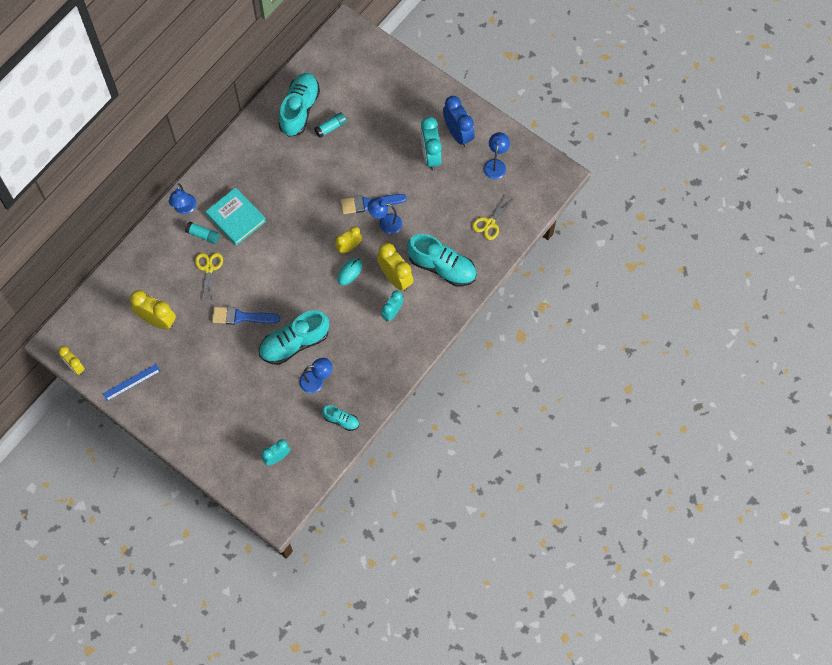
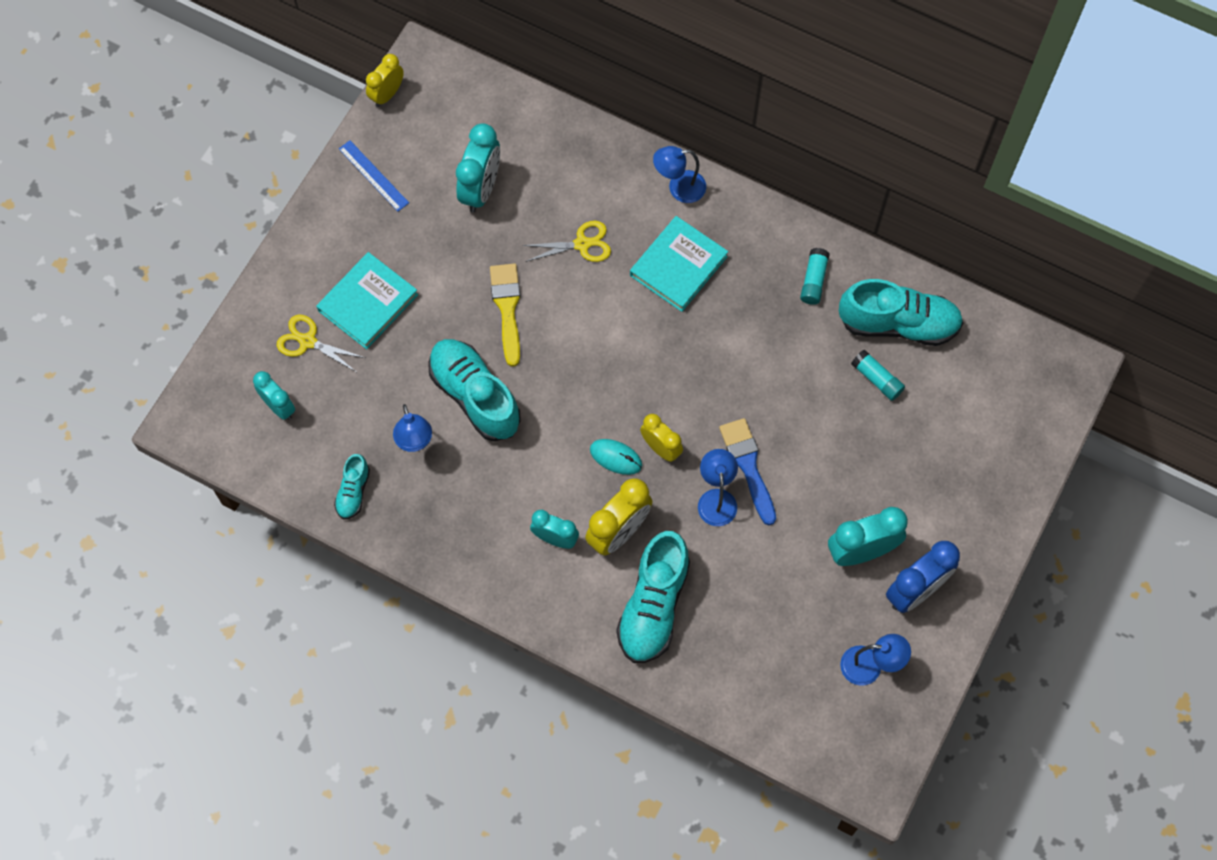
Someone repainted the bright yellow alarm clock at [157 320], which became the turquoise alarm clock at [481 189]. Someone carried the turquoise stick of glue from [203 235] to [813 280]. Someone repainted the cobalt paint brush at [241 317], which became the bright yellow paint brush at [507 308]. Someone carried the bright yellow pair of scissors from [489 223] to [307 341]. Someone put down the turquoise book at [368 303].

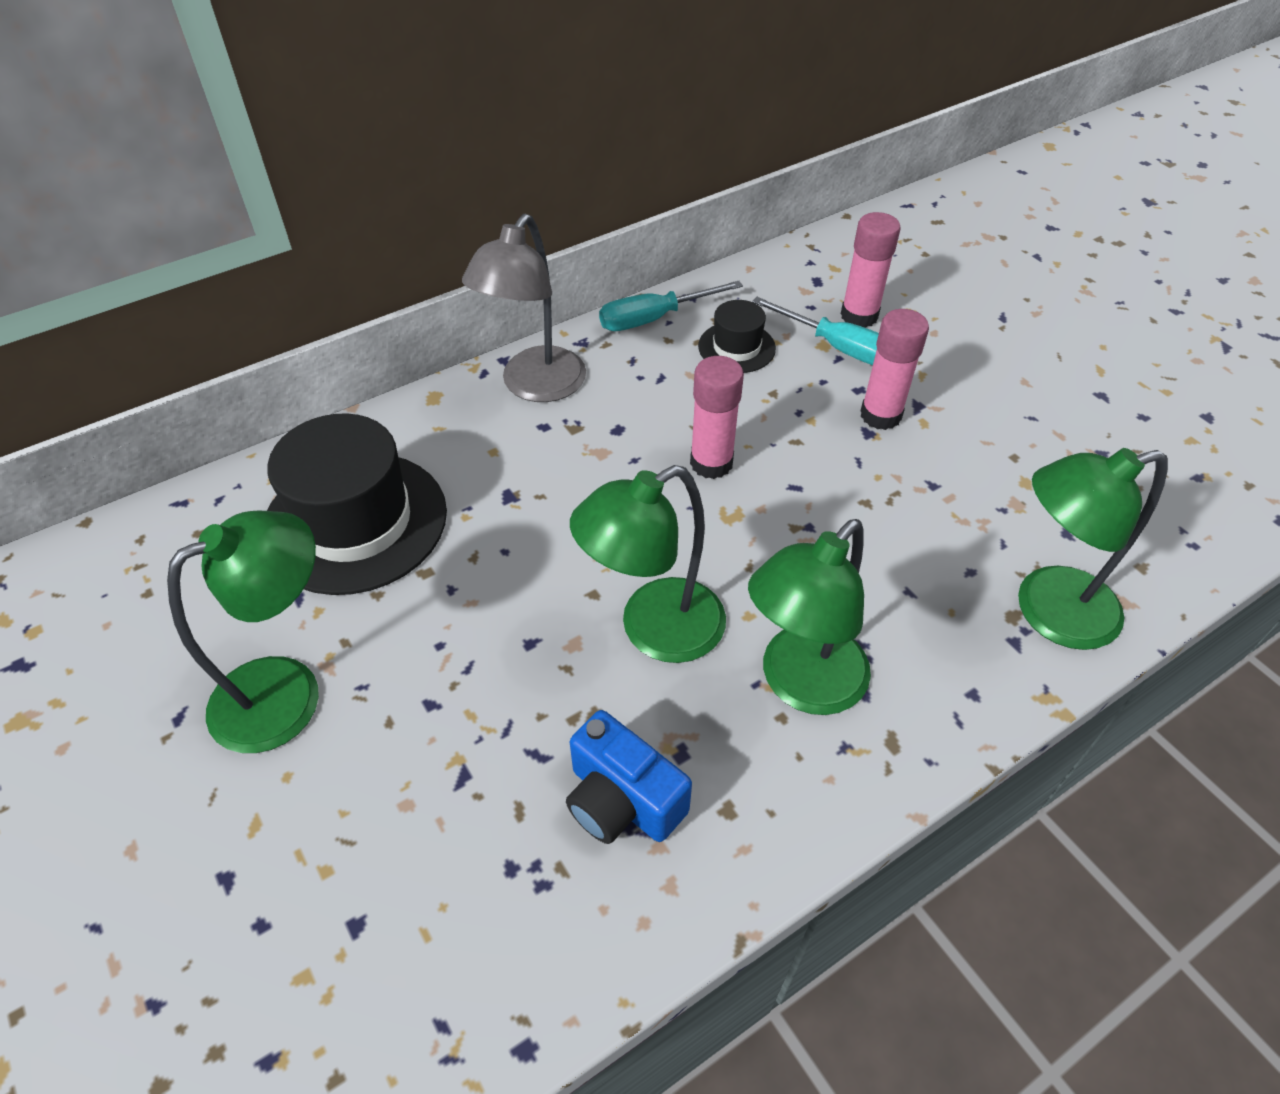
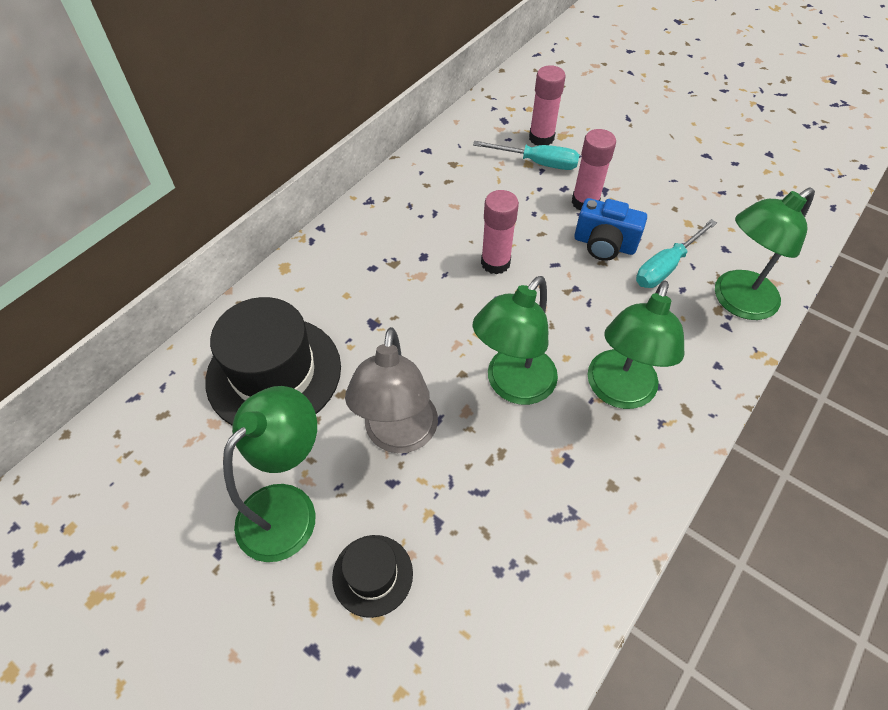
Someone carried the gray reading lamp from [535 386] to [399 436]. Someone carried the cobalt compact camera from [622 800] to [604 244]. Someone carried the turquoise screwdriver from [654 319] to [666 266]. Someone carried the jet-black hat from [736 347] to [372 575].

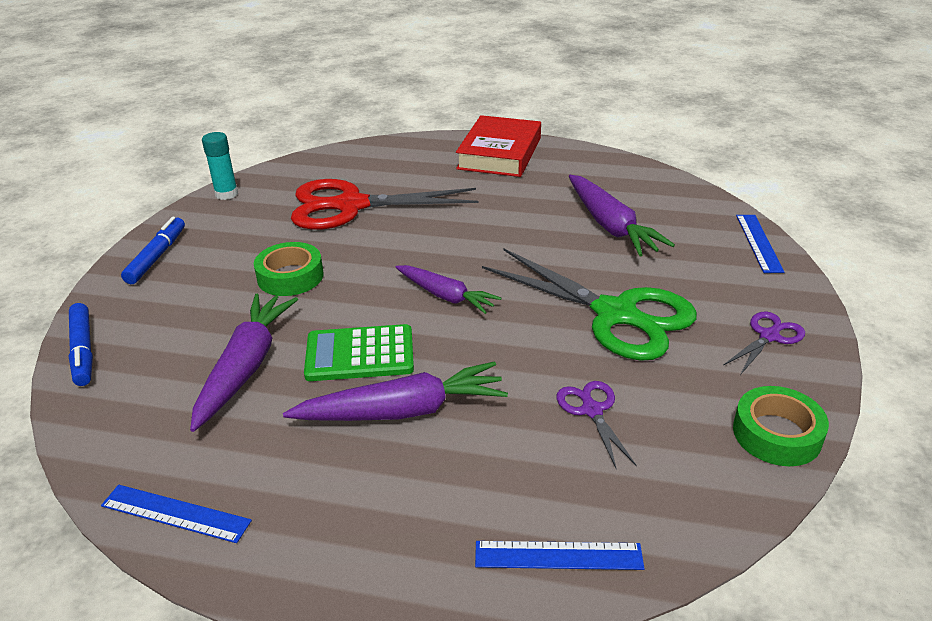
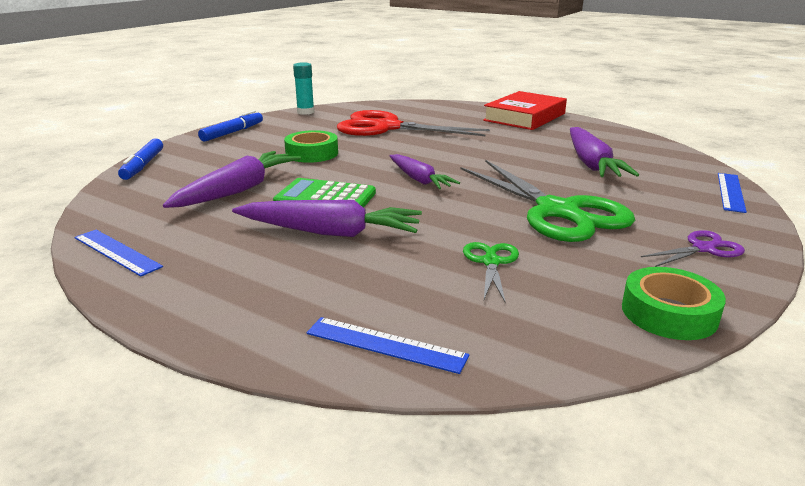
Someone repainted the purple pair of scissors at [591 410], which became the green pair of scissors at [491 262].

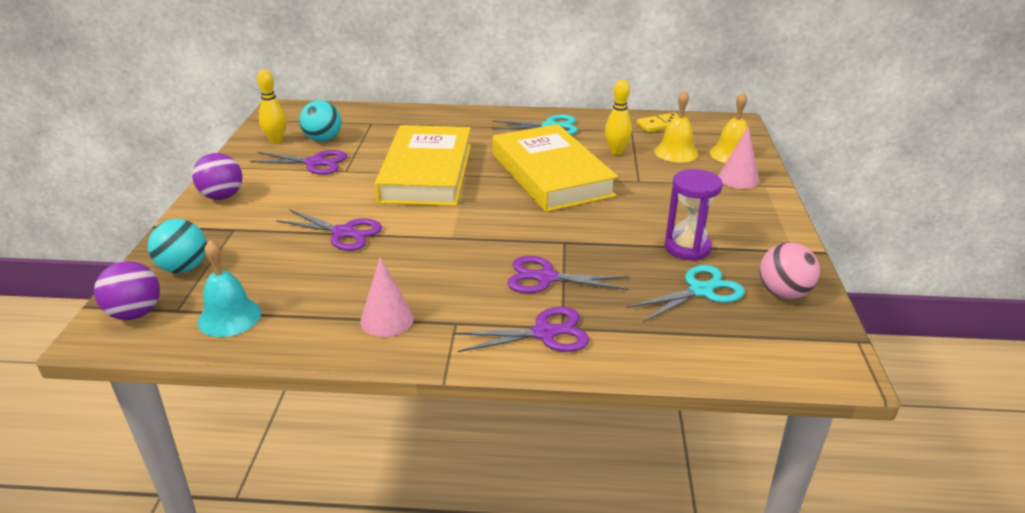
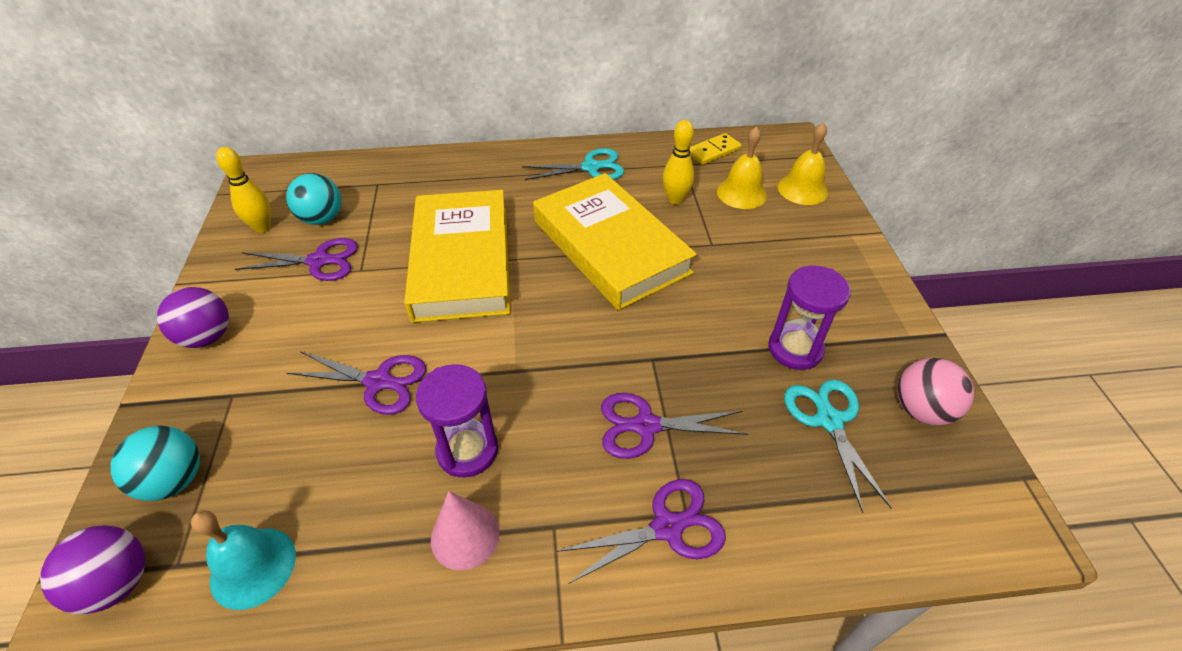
Someone rotated the turquoise pair of scissors at [700 291] by 60 degrees counterclockwise. Someone took away the rosy cone at [738 179]. Someone put down the purple hourglass at [467 450].

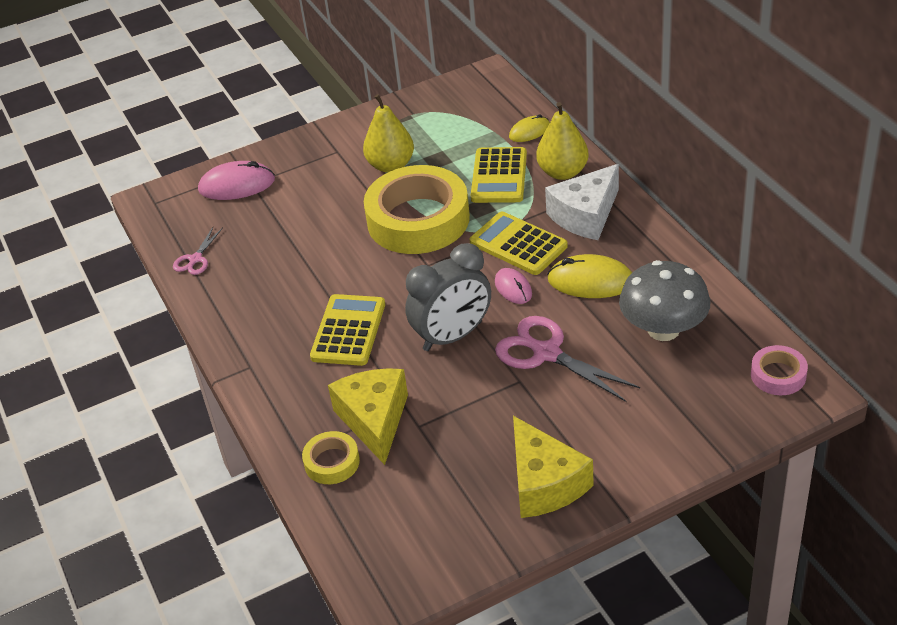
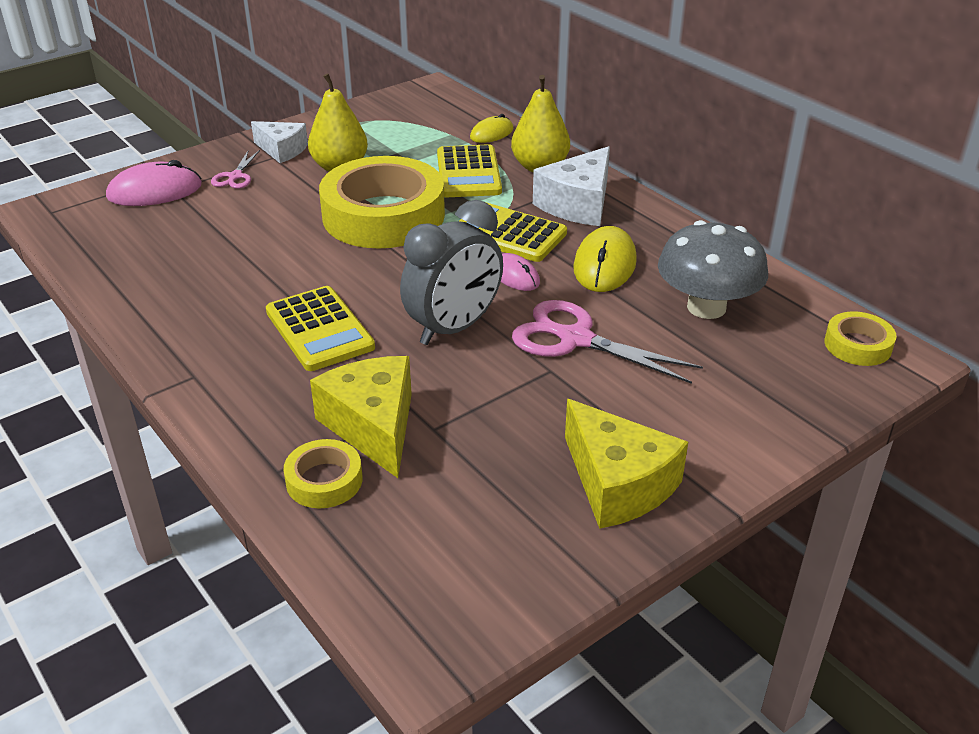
Someone carried the rosy pair of scissors from [195 259] to [235 176]. Someone rotated the bright yellow calculator at [348 331] by 150 degrees clockwise. Someone rotated the bright yellow computer mouse at [590 281] by 75 degrees counterclockwise. Someone repainted the rosy tape at [778 375], which became the bright yellow tape at [857 345]. Someone put down the pure white piece of cheese at [282 150].

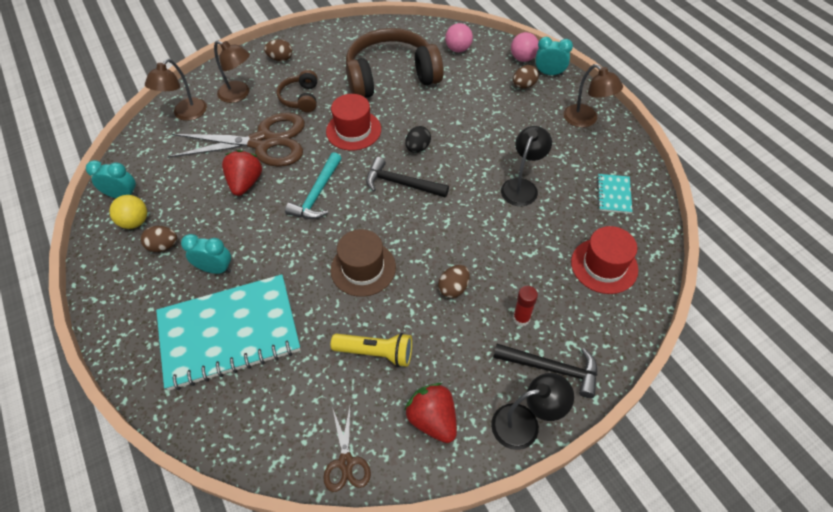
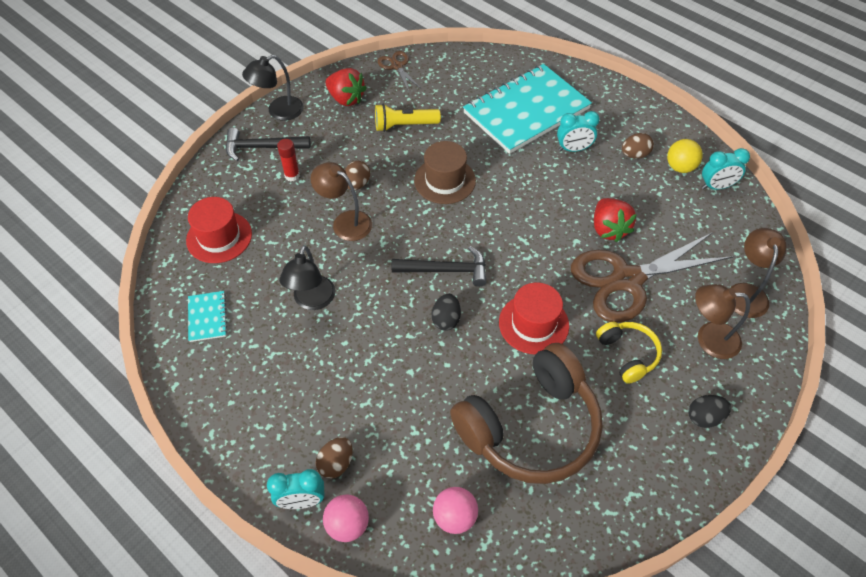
Someone repainted the russet toy egg at [280 59], which became the jet-black toy egg at [704 417]. Someone repainted the russet headset at [301 98], which became the bright yellow headset at [627 354]. Someone took away the turquoise claw hammer at [317 194]. Someone carried the russet reading lamp from [585 120] to [345 222].

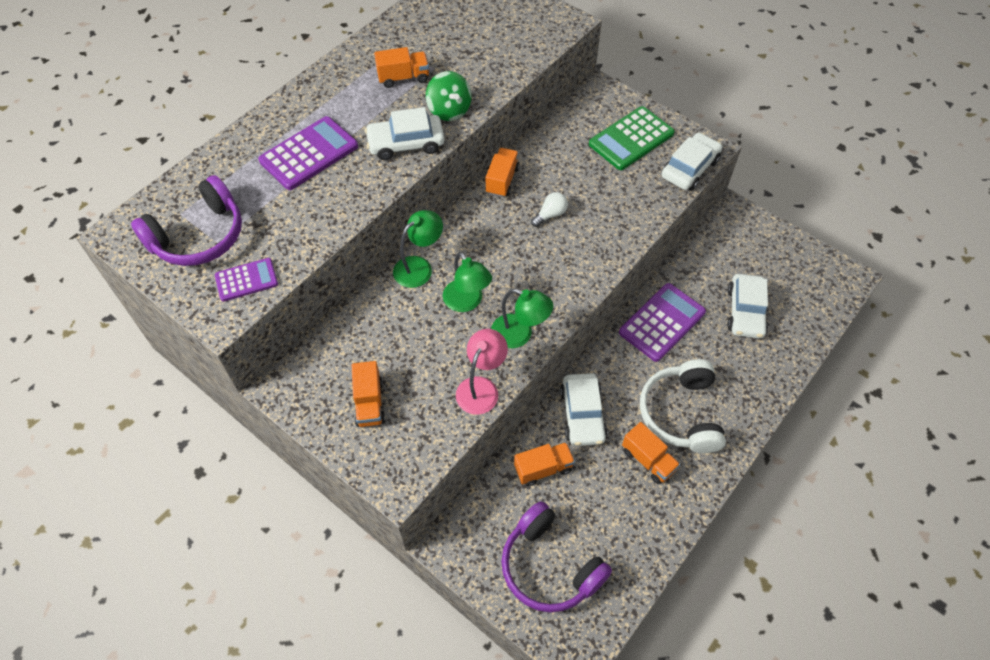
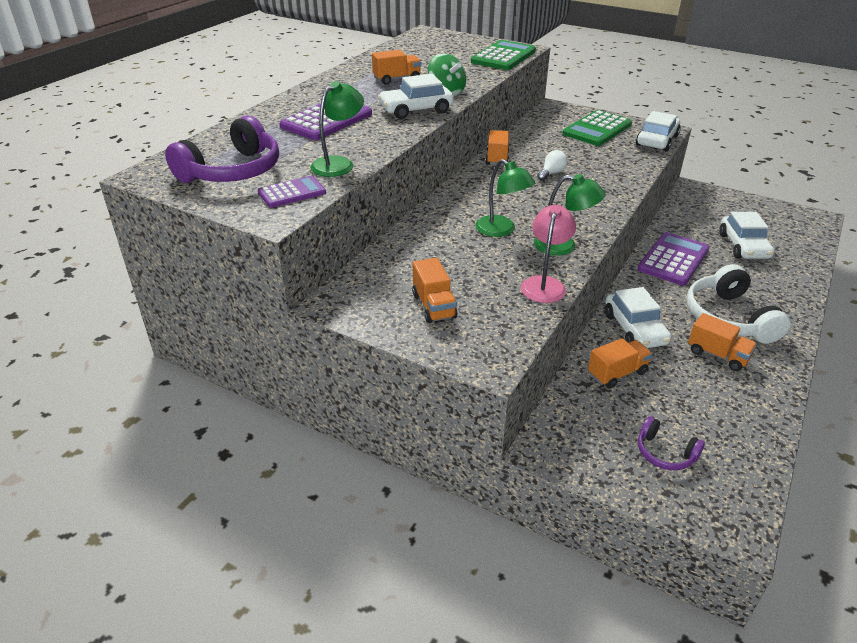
Someone carried the green reading lamp from [419 267] to [338 164]. Someone scaled the purple headset at [549 567] by 0.53. Someone put down the green calculator at [503 56].

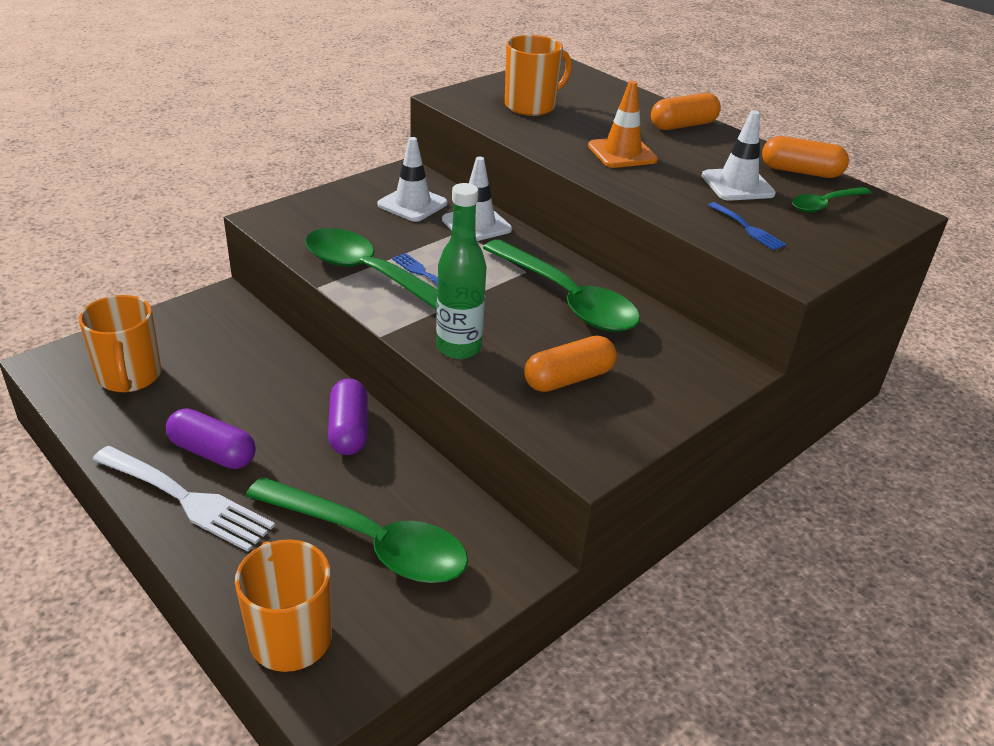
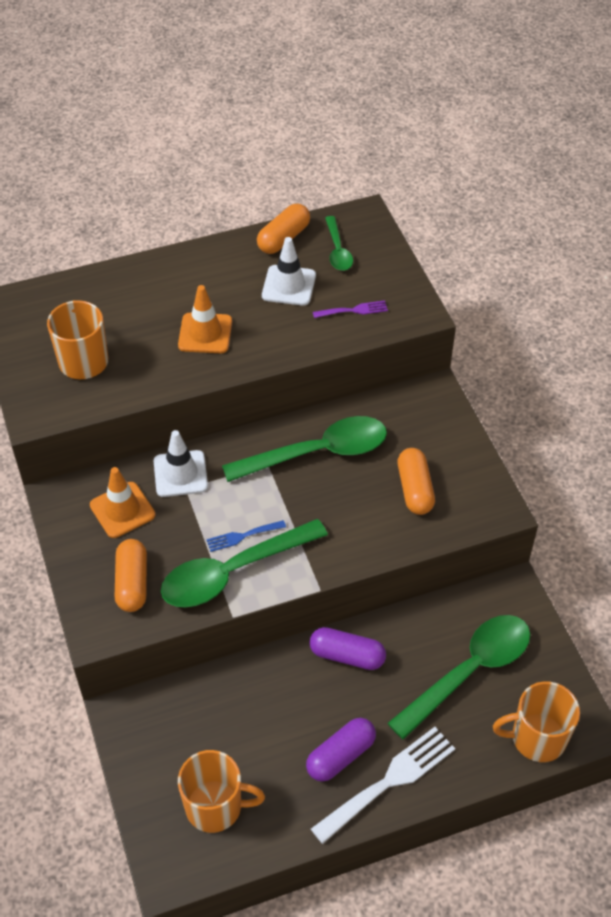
Someone repainted the pure white safety cone at [412 204], which became the orange safety cone at [122 510]. Someone took away the green drink bottle at [459 348]. Someone carried the orange pill shape from [683 125] to [132 583]. Someone repainted the cobalt dinner fork at [748 228], which became the purple dinner fork at [353 310].

